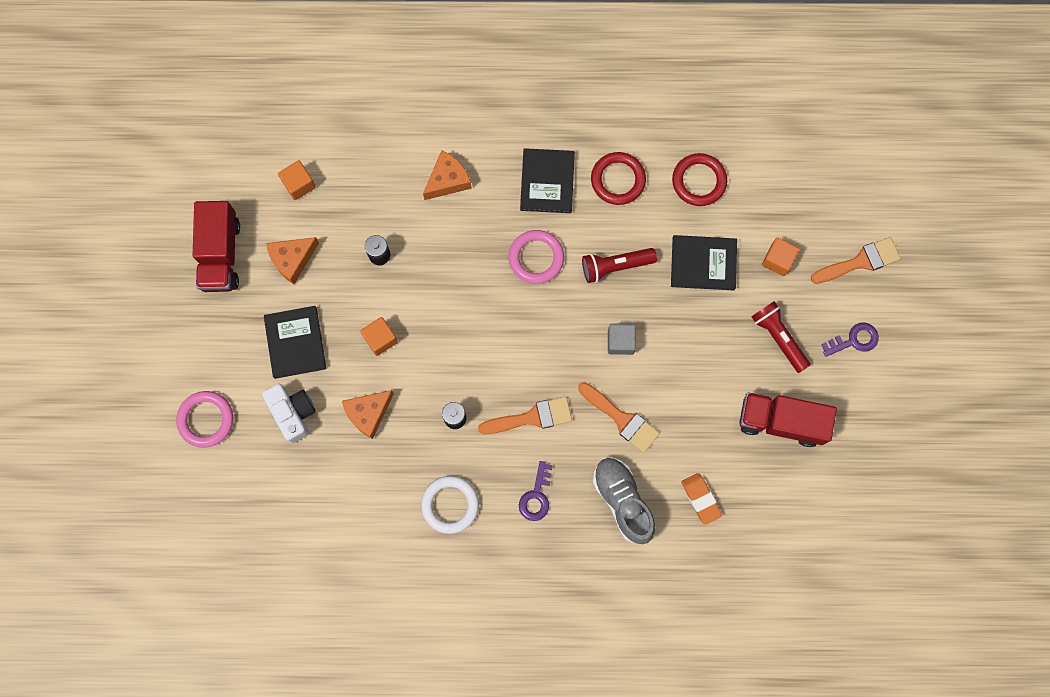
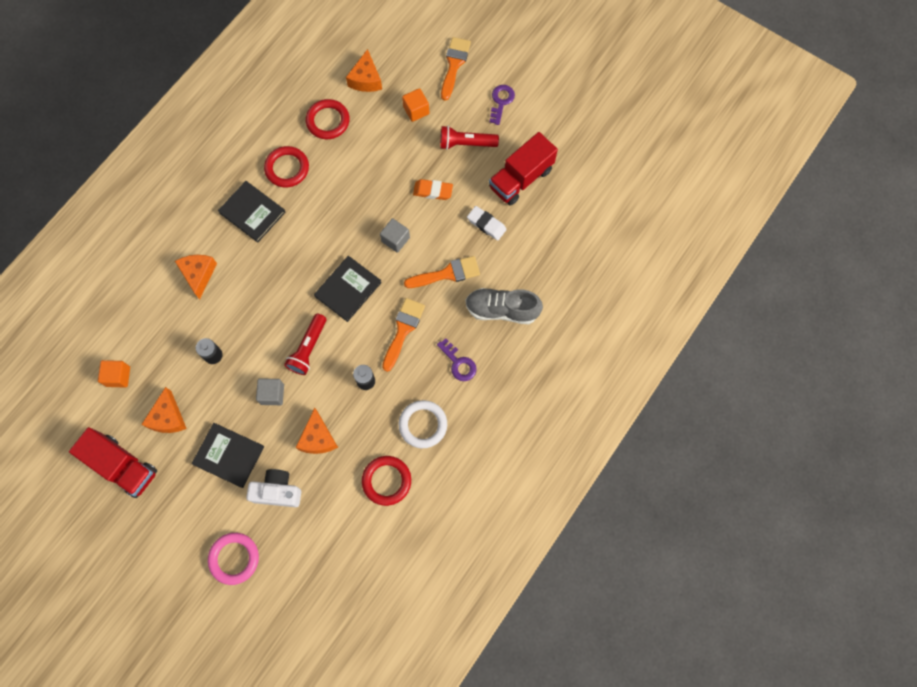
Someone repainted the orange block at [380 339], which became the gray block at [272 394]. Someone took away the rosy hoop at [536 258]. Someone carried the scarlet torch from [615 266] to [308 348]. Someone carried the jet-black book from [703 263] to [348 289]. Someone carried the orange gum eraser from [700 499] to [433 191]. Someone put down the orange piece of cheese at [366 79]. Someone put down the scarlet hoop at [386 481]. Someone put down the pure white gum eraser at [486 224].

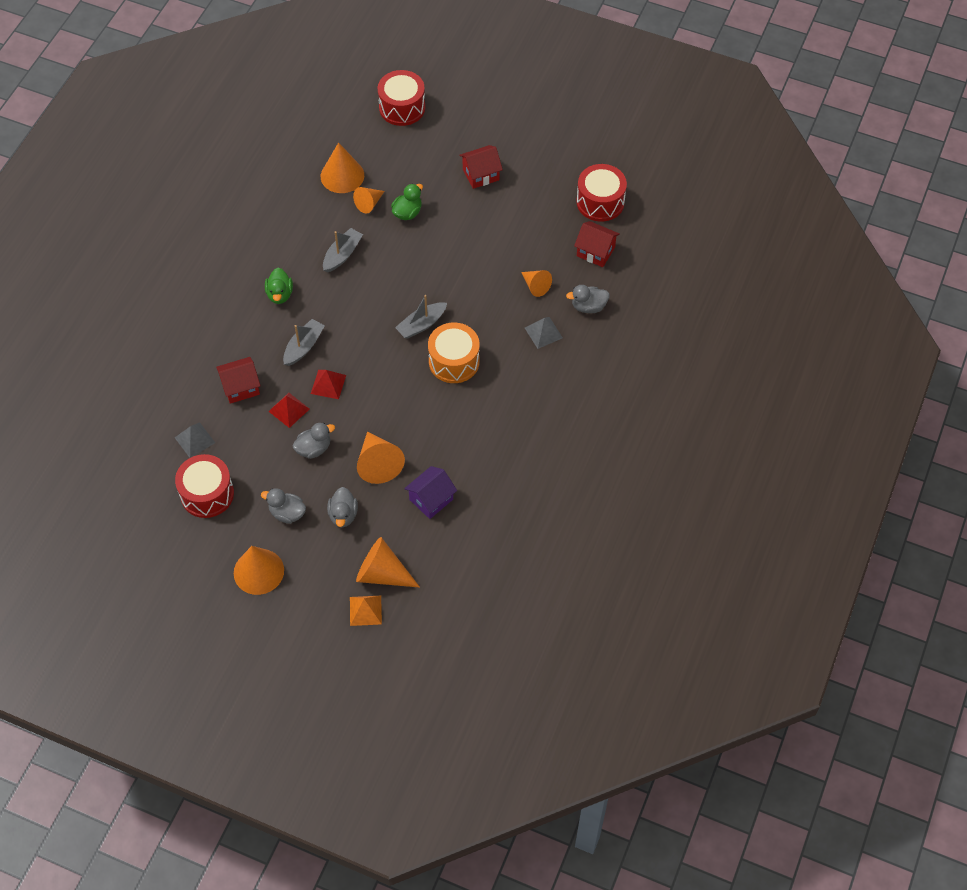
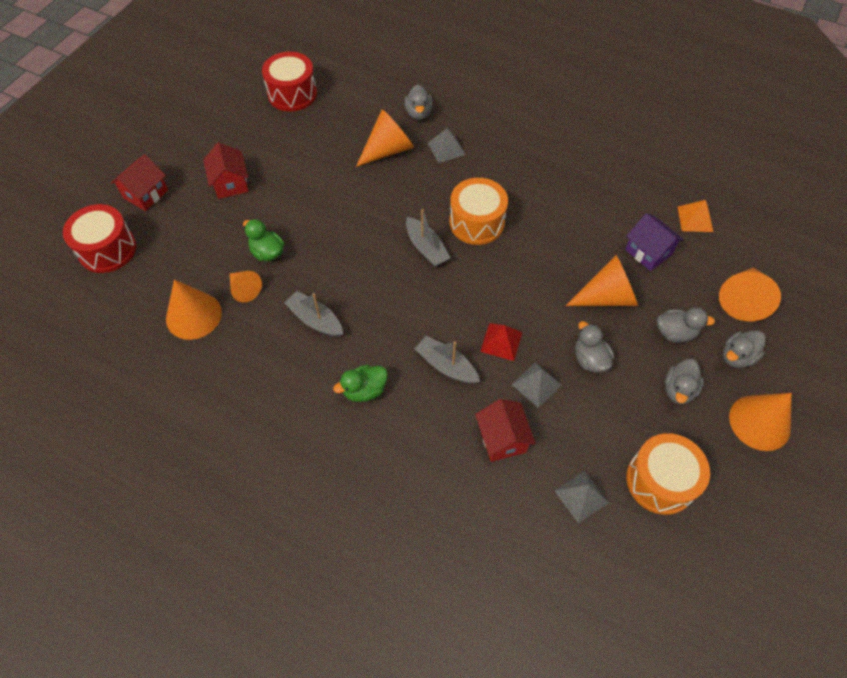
Someone repainted the scarlet snare drum at [207 494], which became the orange snare drum at [660 481]. Someone rotated the green rubber duck at [280 294] by 150 degrees clockwise. Someone repainted the scarlet solid pyramid at [289 410], which became the gray solid pyramid at [536 384]. Someone carried the orange solid pyramid from [365 610] to [695 219]. Someone scaled the orange cone at [535 286] by 1.63. Someone carried the scarlet cottage from [595 252] to [145 194]. Someone put down the gray rubber duck at [737 357].

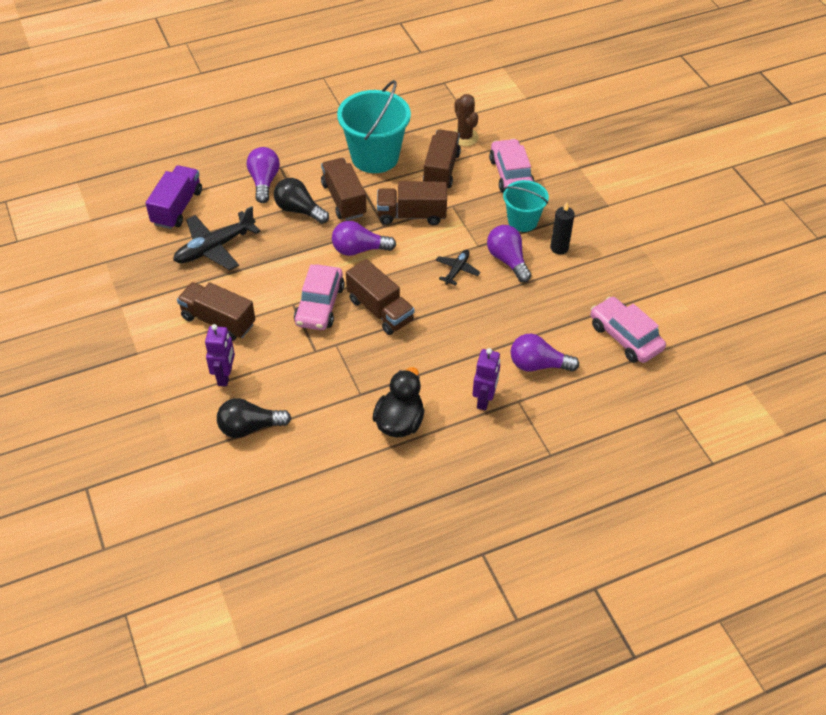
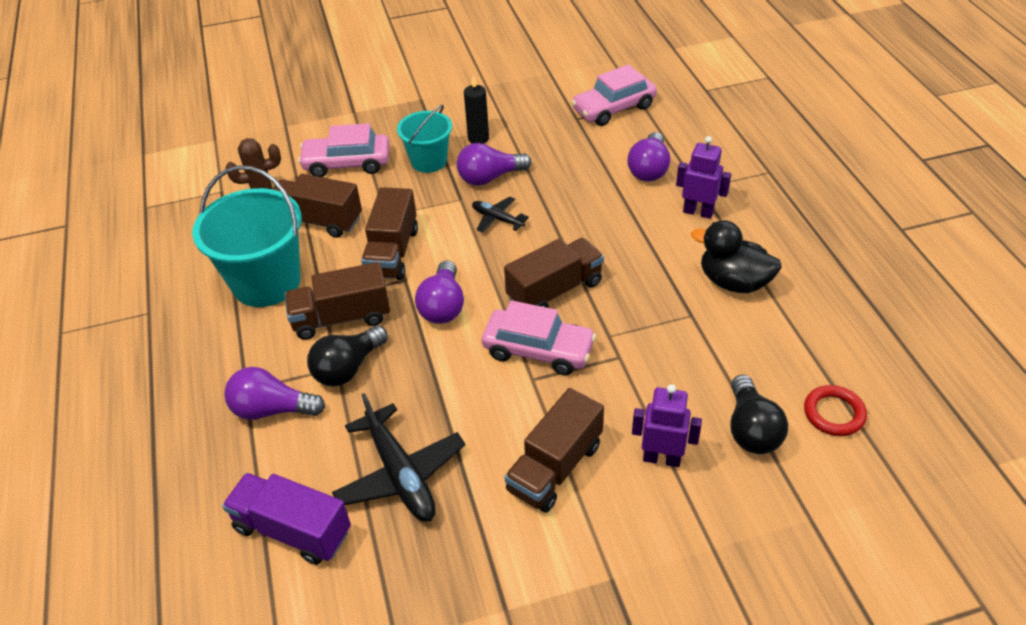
Someone put down the scarlet hoop at [834 413].

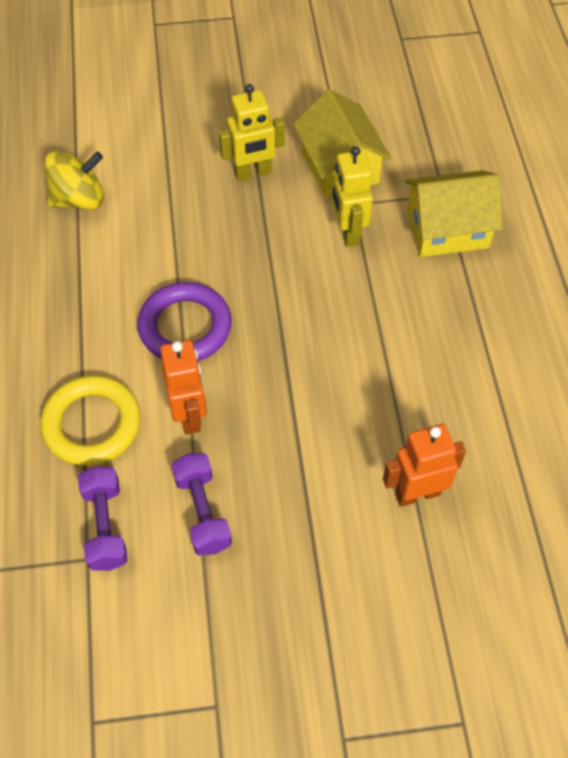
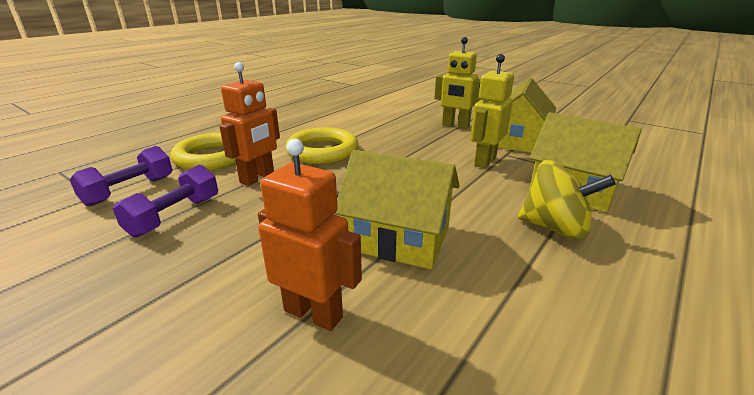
Someone carried the bright yellow spinning top from [79 199] to [555 228]. Someone repainted the purple hoop at [185 327], which became the bright yellow hoop at [322 151]. Someone put down the bright yellow cottage at [398 238].

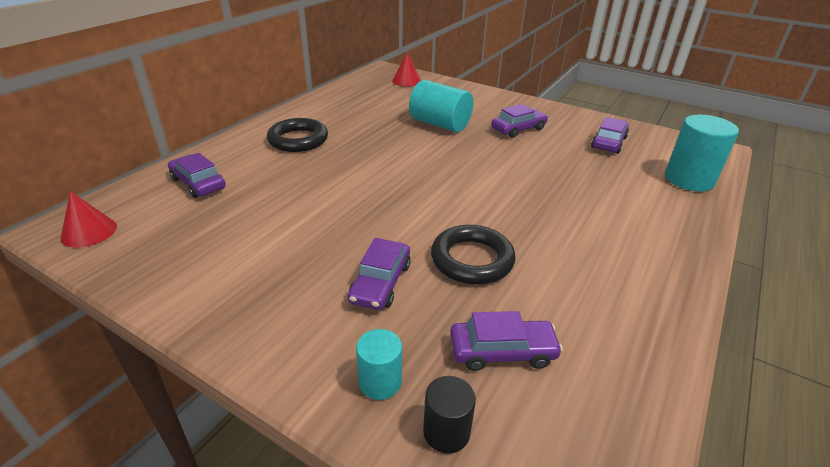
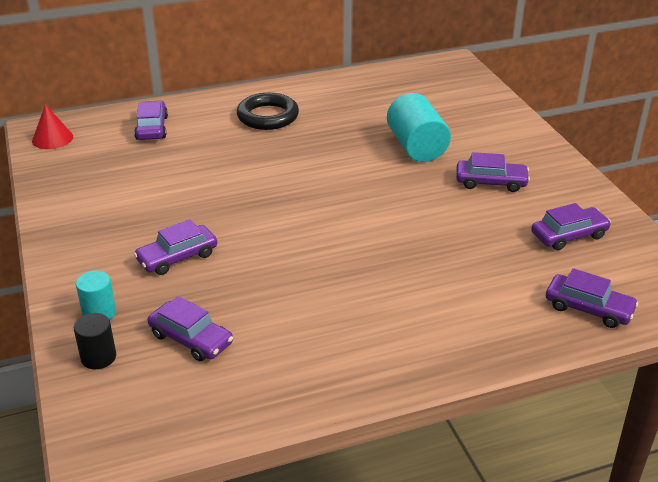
Someone took away the scarlet cone at [406 81]. Someone took away the jet-black hoop at [472 260]. Someone swapped the turquoise solid cylinder at [689 179] for the purple car at [588 308].

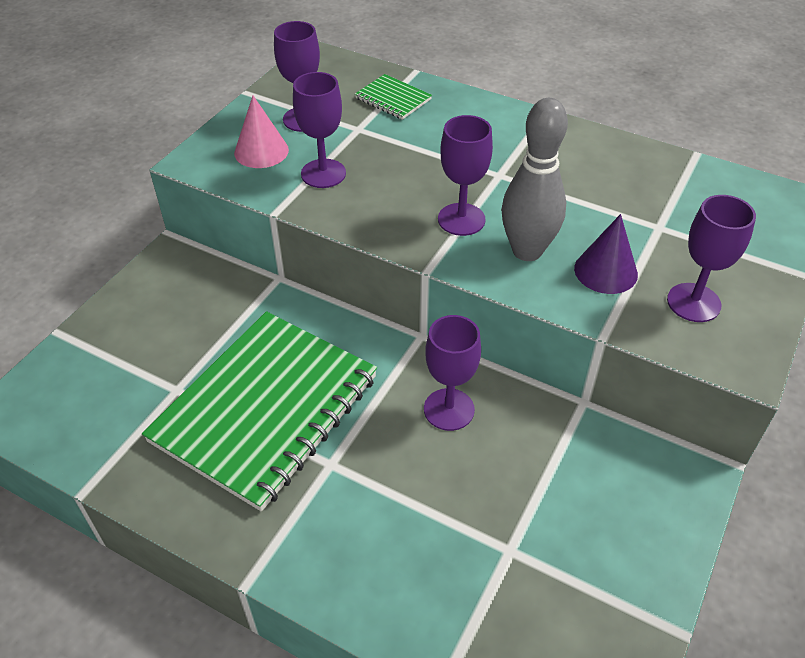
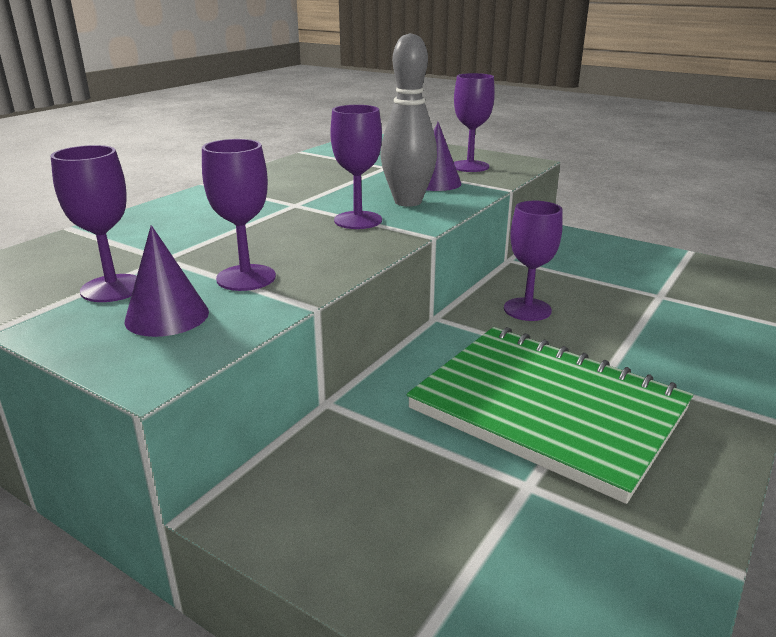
Someone repainted the rosy cone at [261 151], which became the purple cone at [167 316]. Someone took away the green notebook at [393 99].

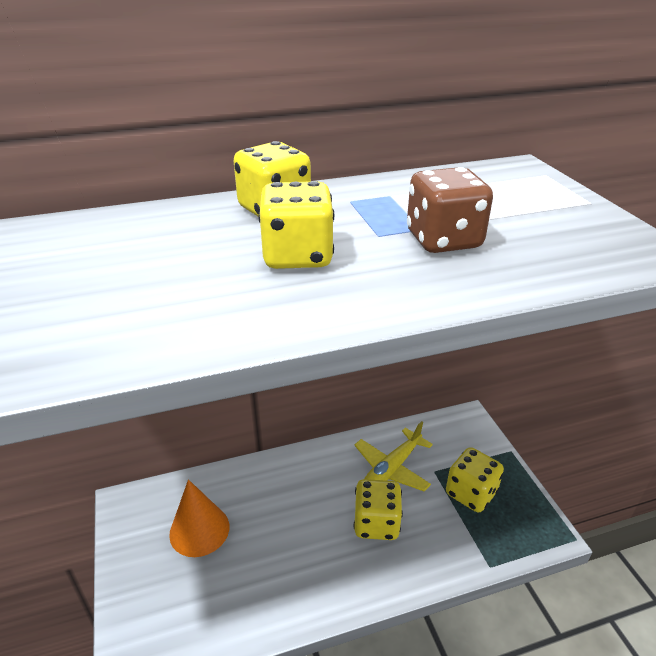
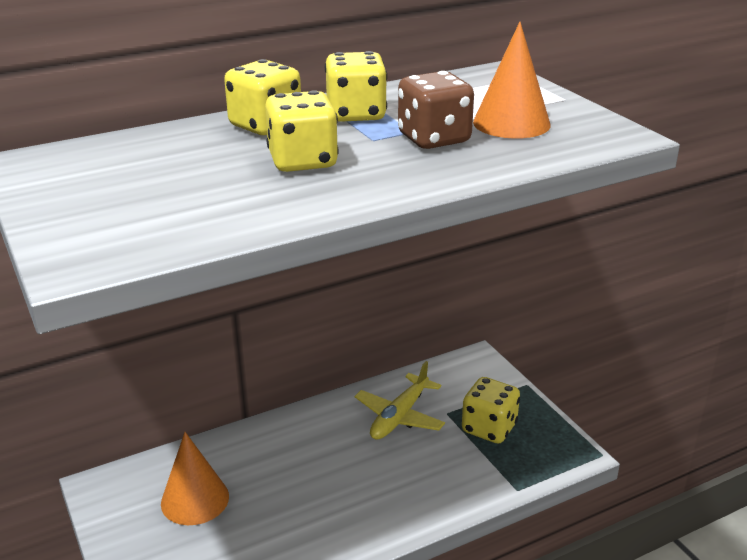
Someone carried the bright yellow die from [376 523] to [356 114]. Someone put down the orange cone at [511 123].

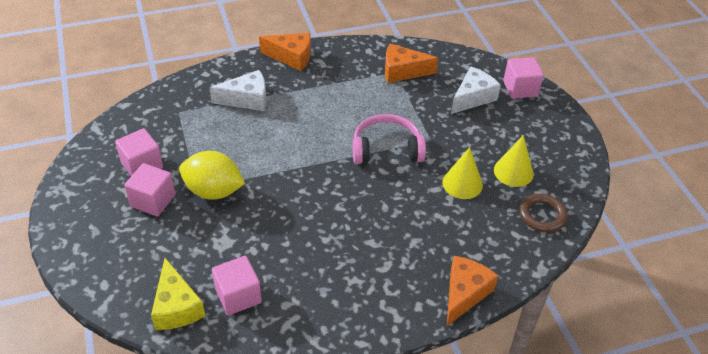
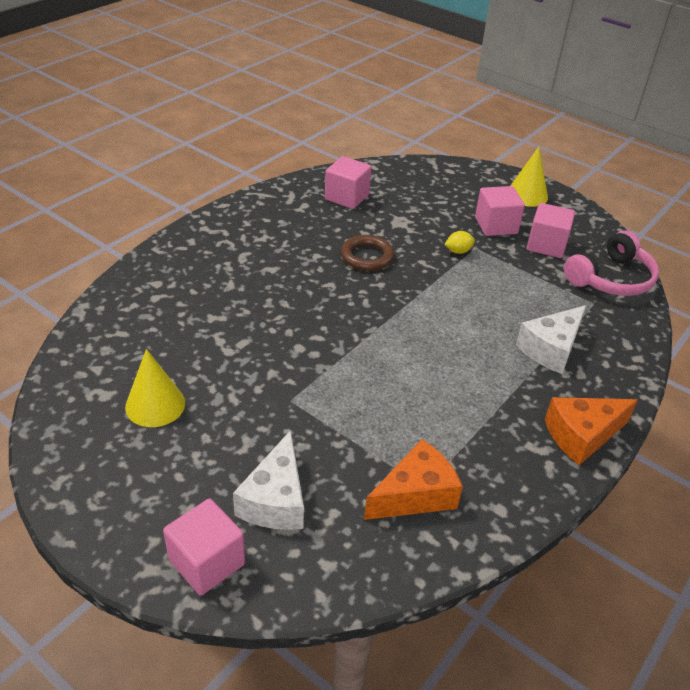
Someone took away the bright yellow piece of cheese at [176 307]. Someone scaled the bright yellow citrus fruit at [213 191] by 0.42. Someone carried the rosy headset from [386 149] to [611 278]. Someone carried the bright yellow cone from [462 183] to [527 195]. Someone took away the orange piece of cheese at [464 293]. Someone carried the russet hoop from [542 215] to [367 256].

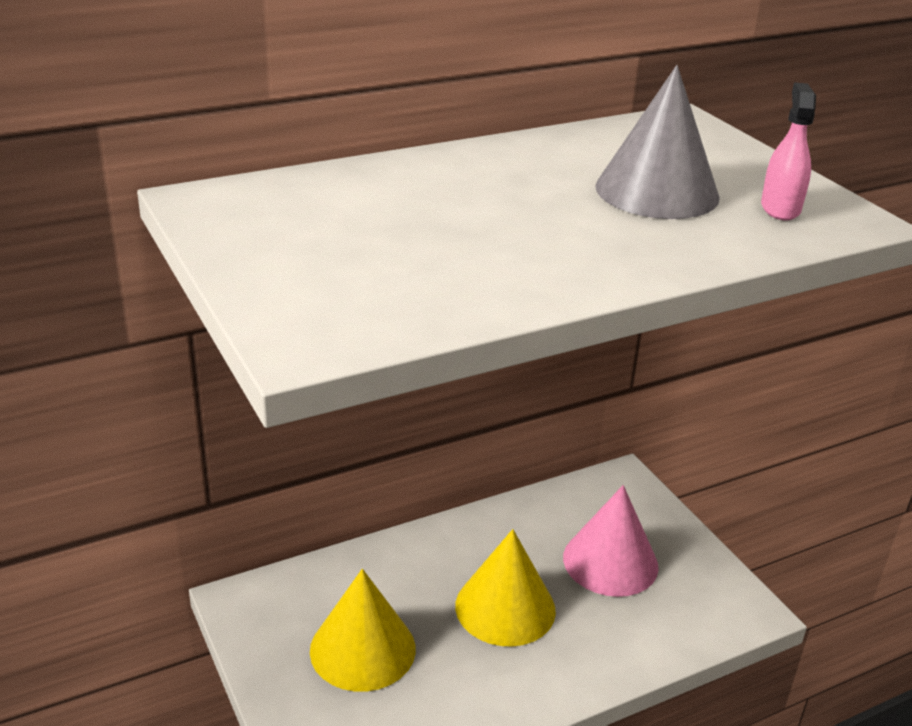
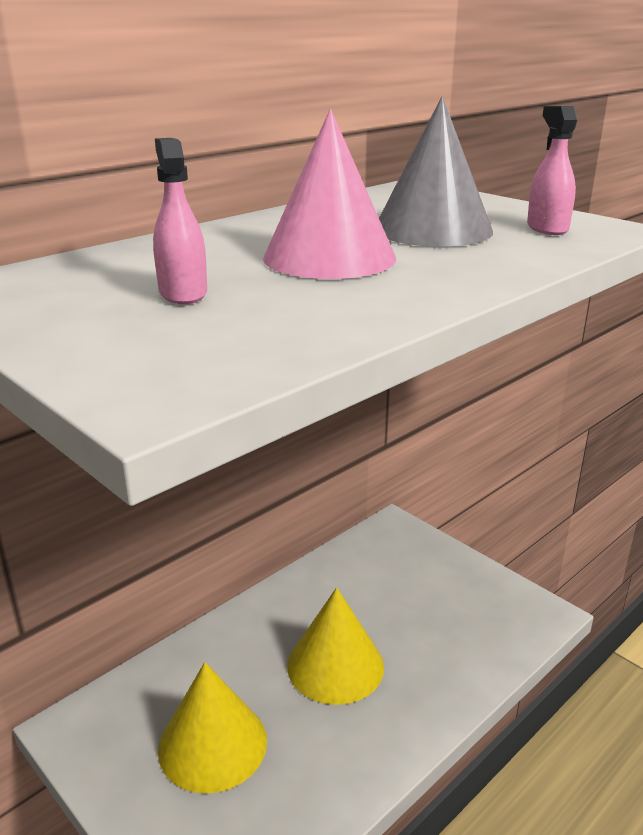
Someone carried the rosy cone from [610 561] to [329 257]. Someone put down the rosy sprayer at [183 293].

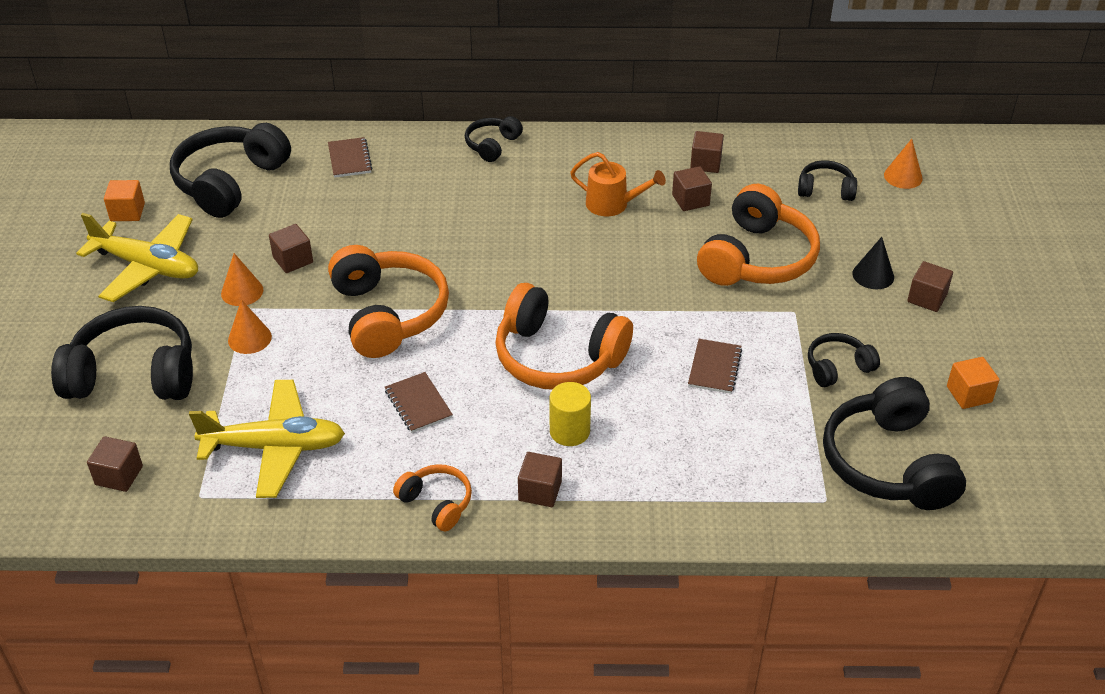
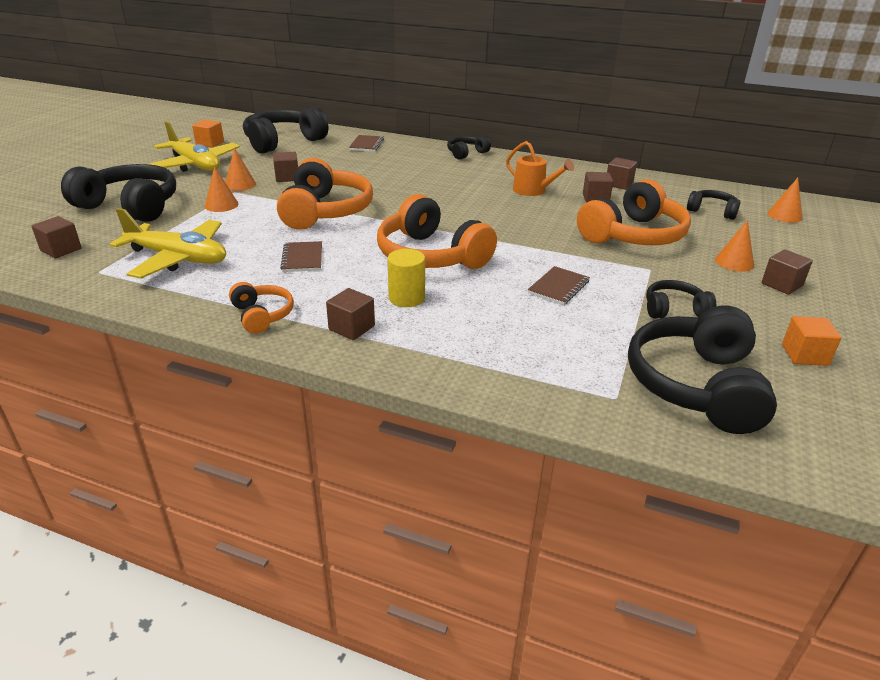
Someone repainted the jet-black cone at [873 275], which became the orange cone at [734 262].

